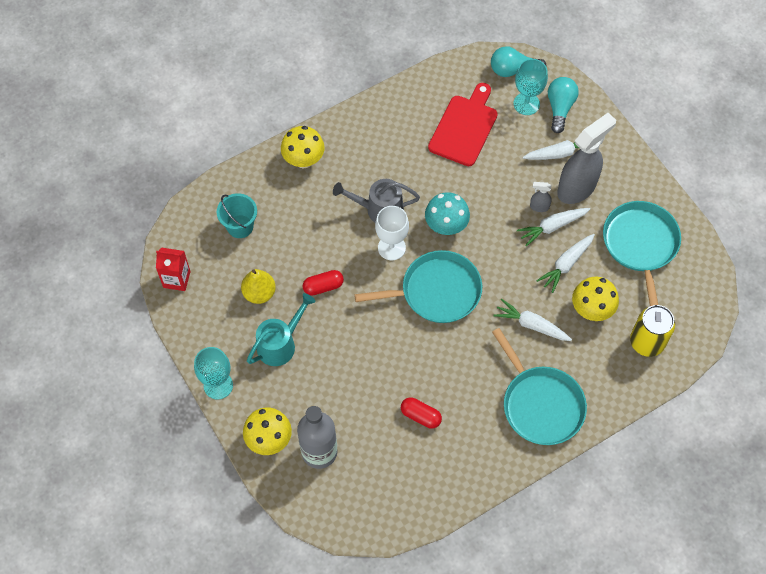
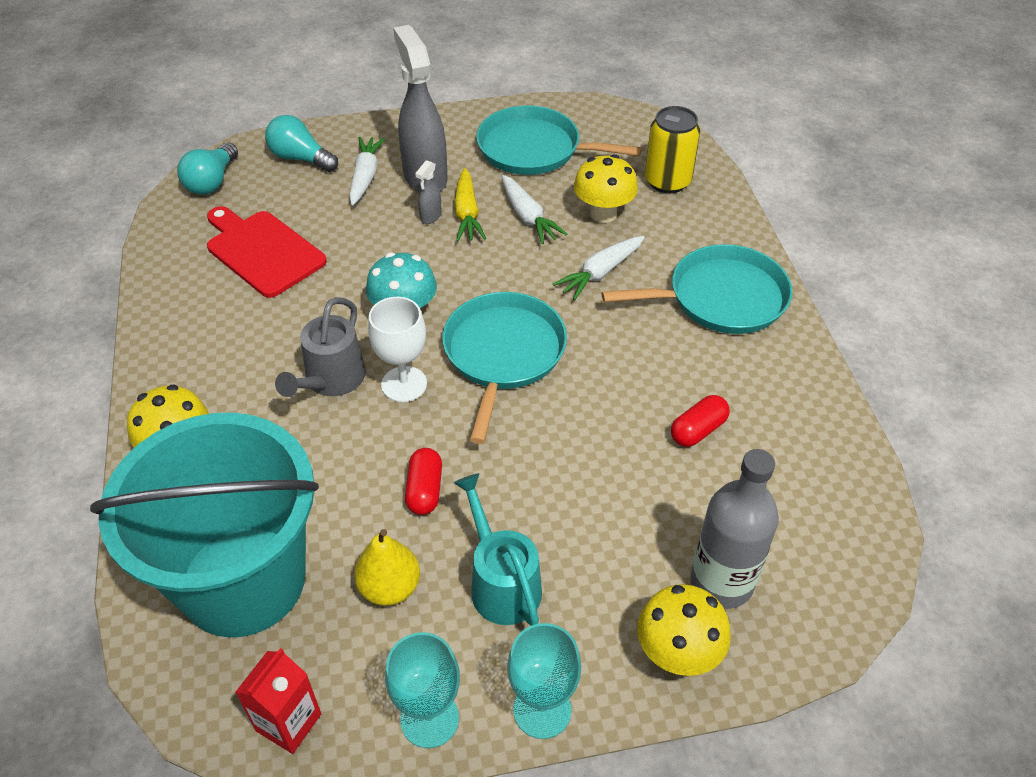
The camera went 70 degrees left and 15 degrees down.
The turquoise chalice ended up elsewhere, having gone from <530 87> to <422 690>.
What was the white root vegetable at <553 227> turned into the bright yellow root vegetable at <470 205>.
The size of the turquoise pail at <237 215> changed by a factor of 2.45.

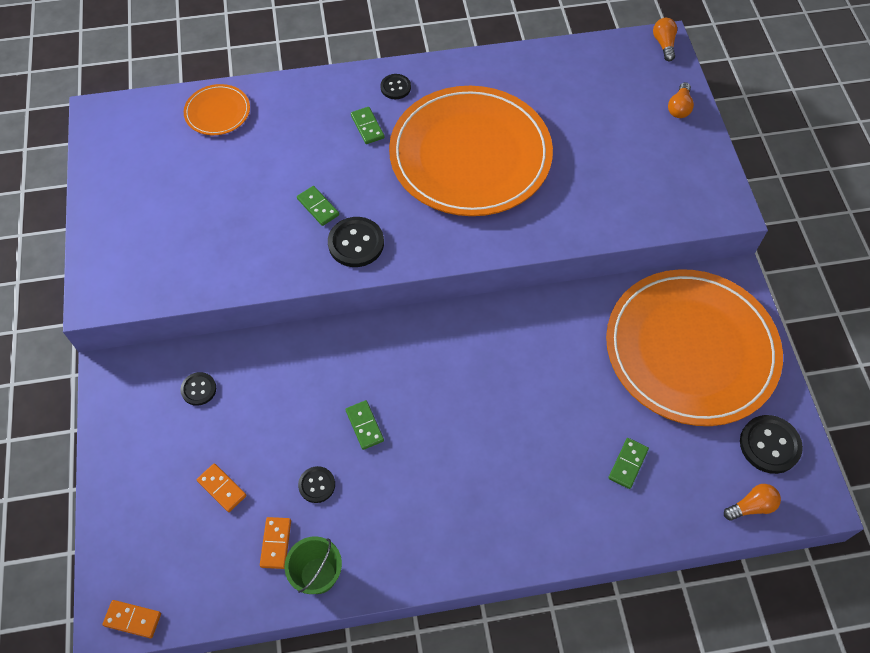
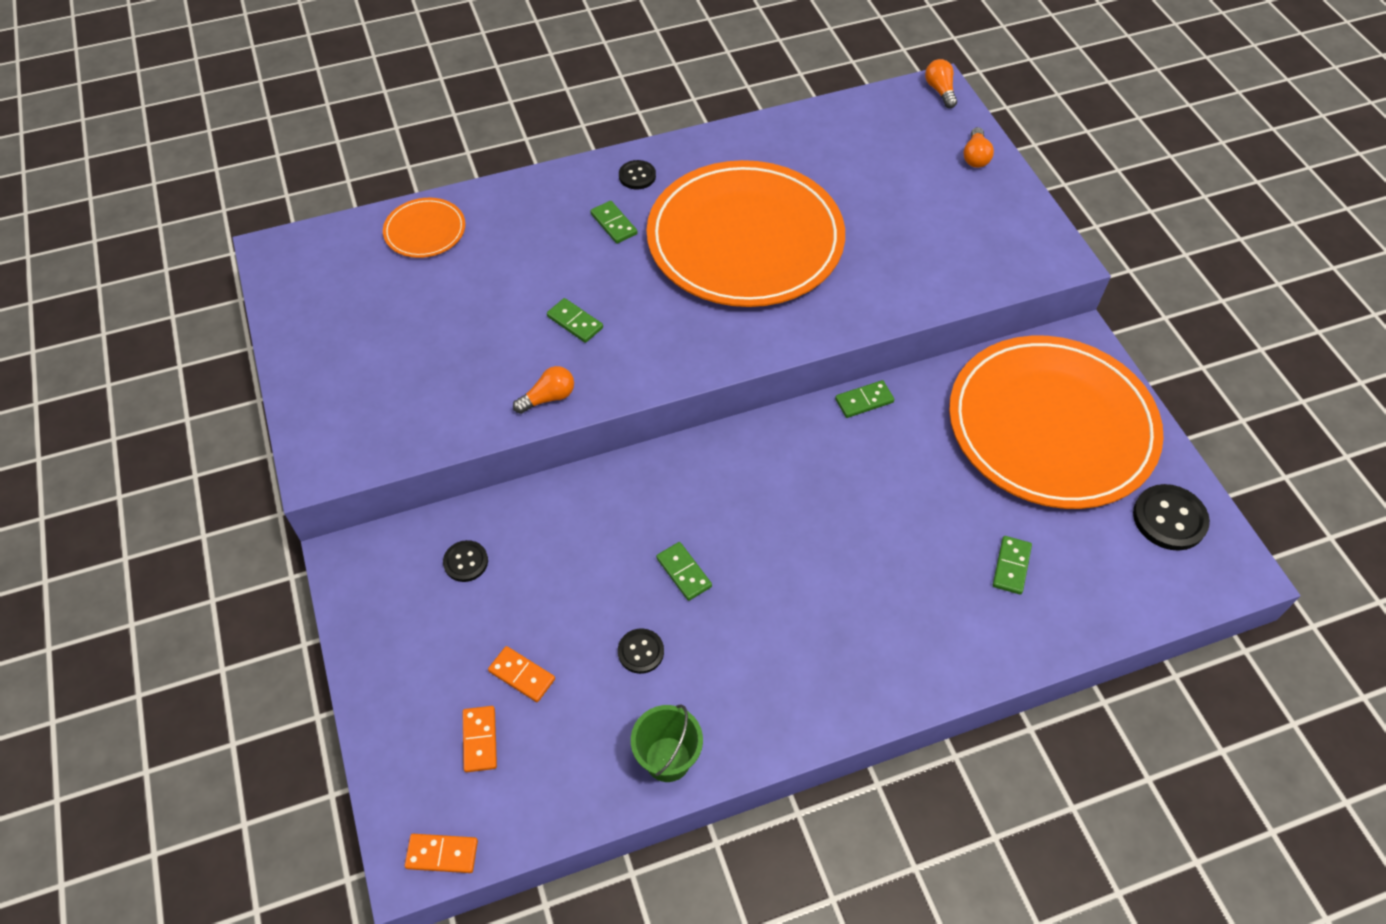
The camera went 10 degrees left and 5 degrees down.
The second view lost the black button at <356 242>.
The second view gained the leaf-green domino tile at <865 399>.
The orange-coloured domino tile ended up elsewhere, having gone from <275 543> to <480 739>.
The orange-coloured lightbulb ended up elsewhere, having gone from <752 502> to <543 390>.

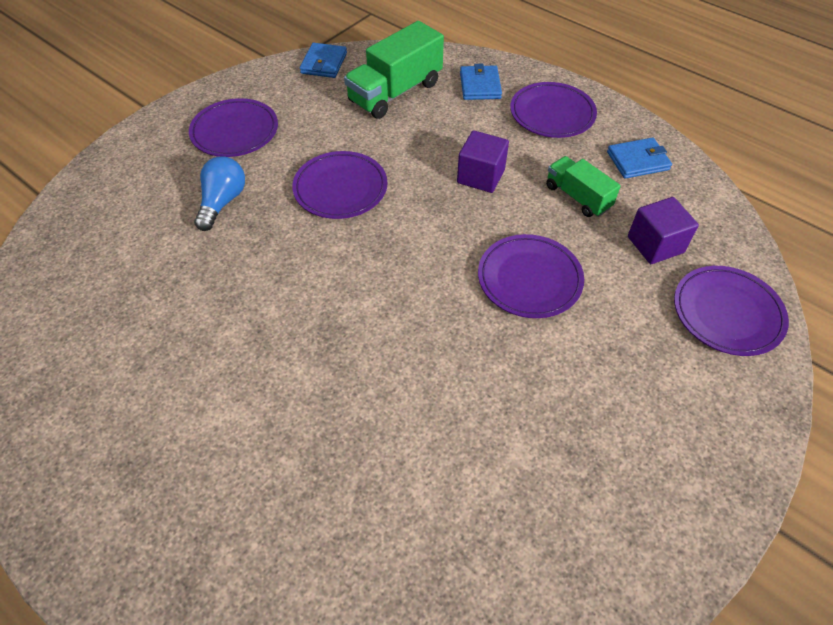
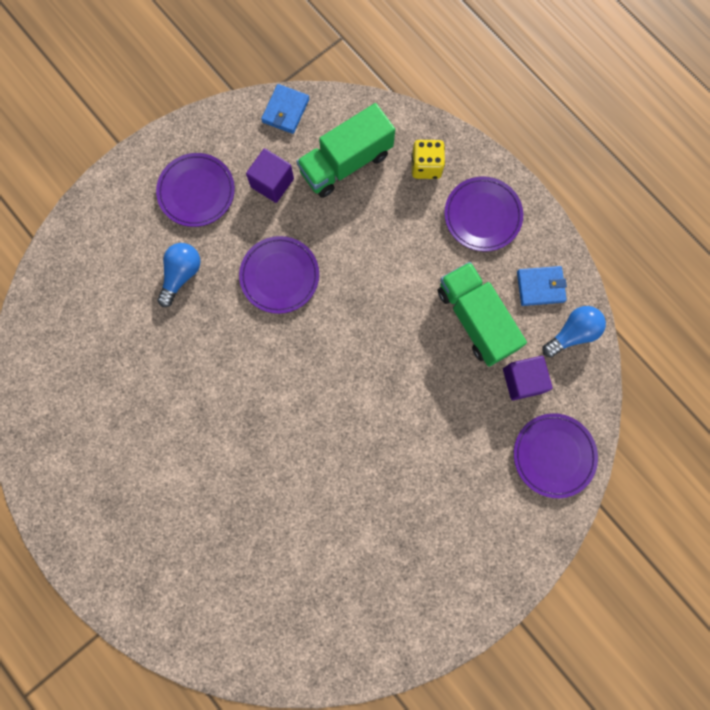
The camera went 10 degrees right and 25 degrees up.
The second view lost the royal purple dinner plate at <531 276>.
The second view gained the cobalt lightbulb at <574 331>.
The royal purple block ended up elsewhere, having gone from <483 161> to <270 175>.
Where the cobalt billfold stood at <481 82>, the bright yellow die came to stand at <428 159>.
The size of the leaf-green toy truck at <583 186> changed by a factor of 1.65.

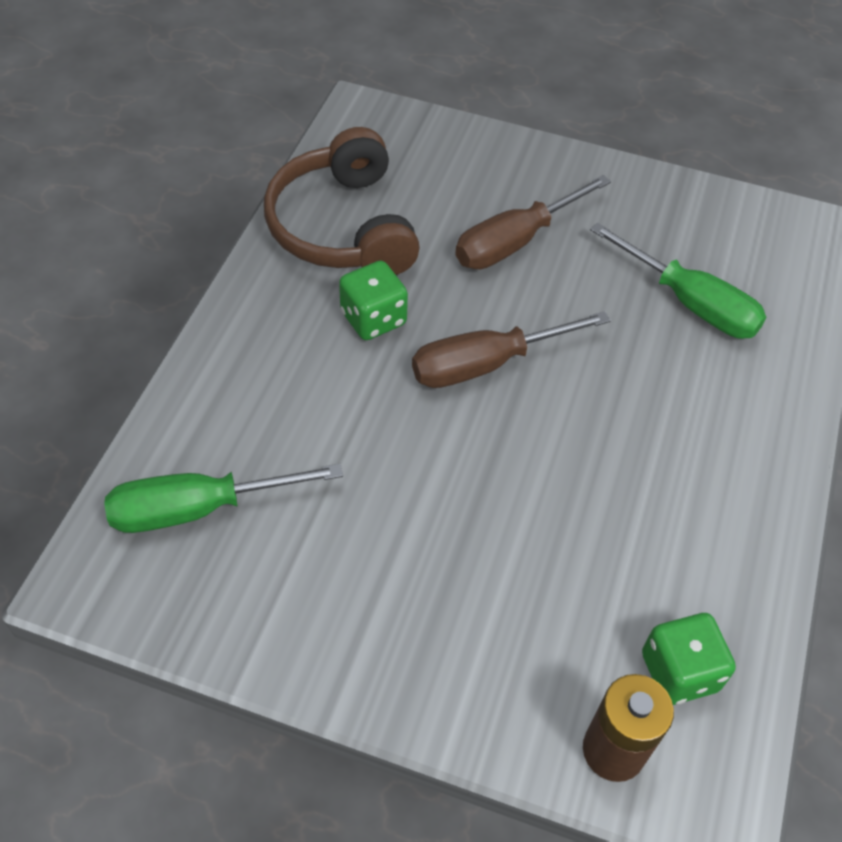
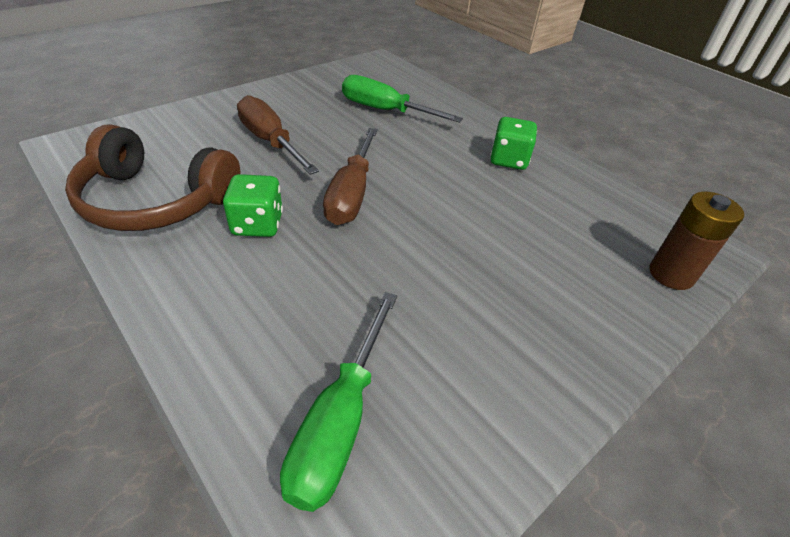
The camera went 60 degrees left and 10 degrees down.
The leaf-green die ended up elsewhere, having gone from <689 659> to <513 143>.
The brown screwdriver at <533 222> ended up facing another way, 150 degrees clockwise from before.
The leaf-green screwdriver at <678 281> ended up facing another way, 135 degrees counterclockwise from before.

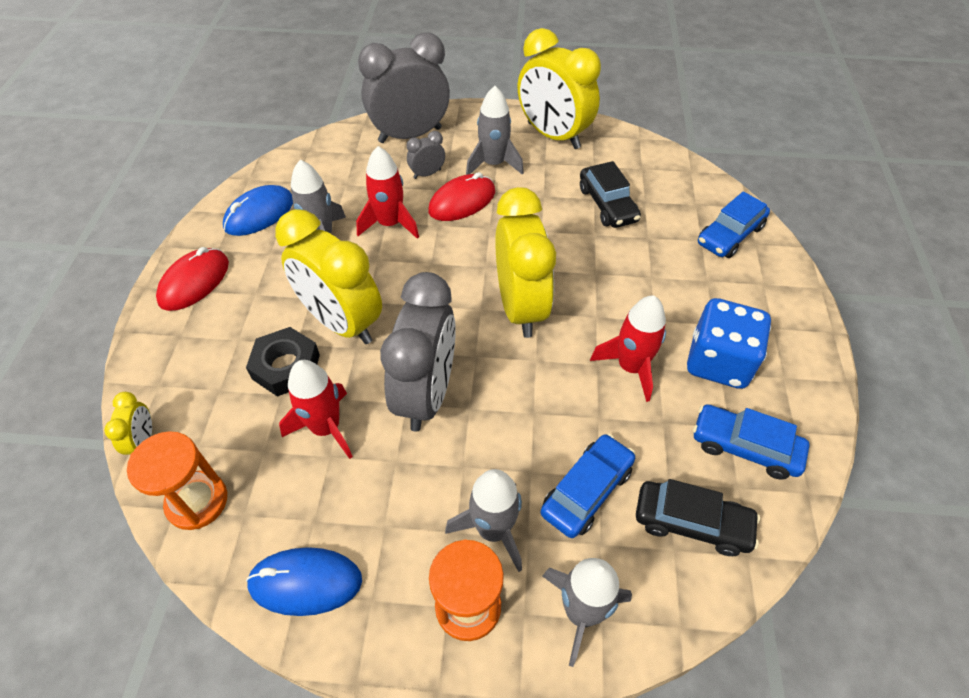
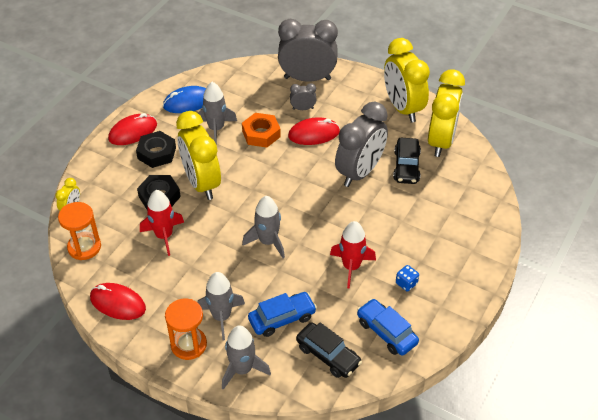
The camera went 25 degrees right and 5 degrees down.
The second view lost the cobalt car at <734 224>.
The second view gained the black nut at <156 149>.
The grey bedside clock ended up elsewhere, having gone from <418 351> to <361 144>.
The grey toy rocket ended up elsewhere, having gone from <495 130> to <263 227>.
The bright yellow bedside clock ended up elsewhere, having gone from <525 262> to <446 113>.
Where the scarlet toy rocket stood at <387 192>, the orange-coloured nut came to stand at <261 130>.
What was the cobalt computer mouse at <304 581> turned into the scarlet computer mouse at <118 301>.
The size of the cobalt die at <729 343> changed by a factor of 0.44.

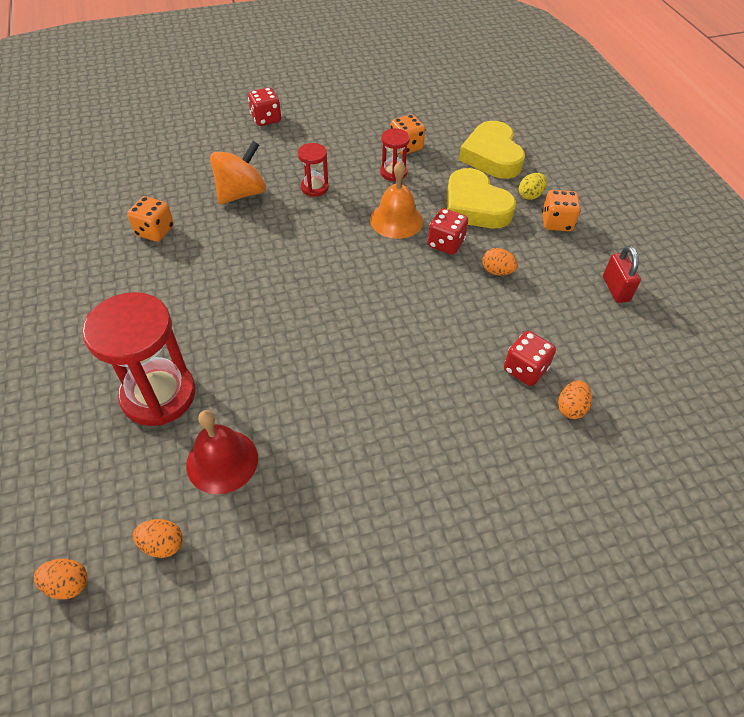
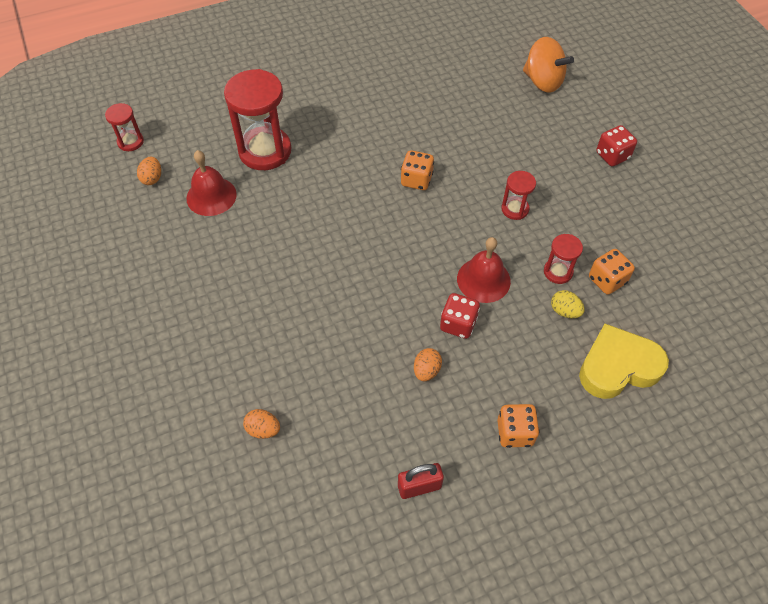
The camera went 85 degrees right and 5 degrees up.
The second view lost the bright yellow love heart at <481 198>.
The second view lost the scarlet die at <530 358>.
The orange-coloured die ended up elsewhere, having gone from <150 219> to <417 170>.
The orange-coloured spinning top ended up elsewhere, having gone from <238 173> to <548 65>.
The bright yellow toy egg ended up elsewhere, having gone from <533 186> to <568 304>.
Where the orange-coloured toy egg stood at <60 579>, the scarlet sand timer came to stand at <124 127>.
What was the orange-coloured school bell at <396 200> turned into the scarlet school bell at <484 270>.

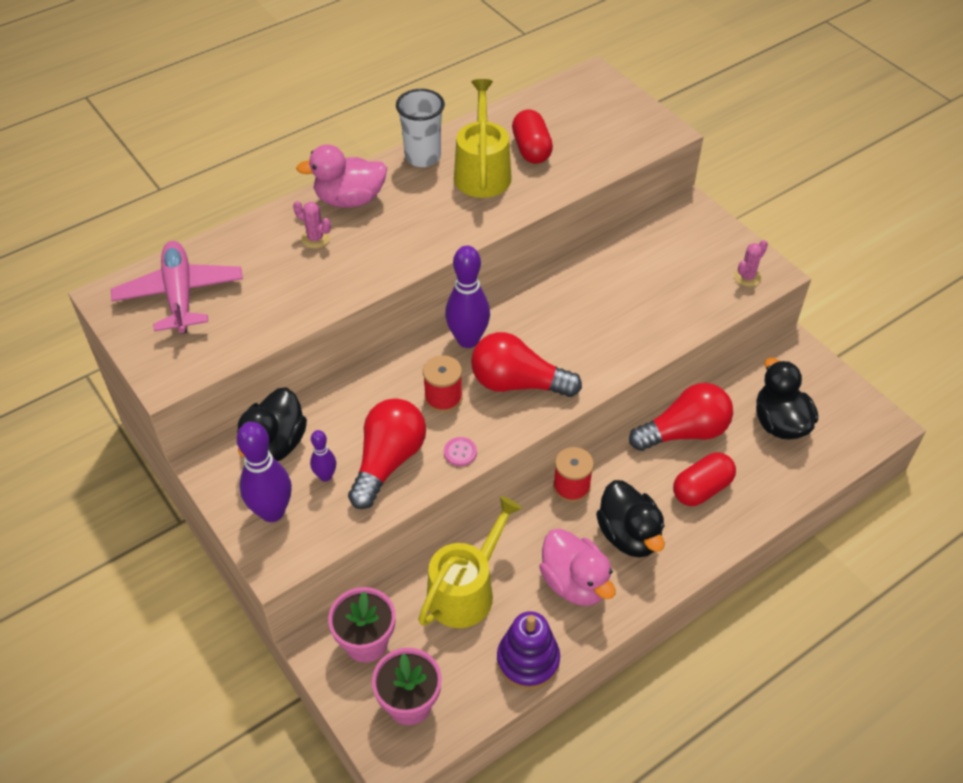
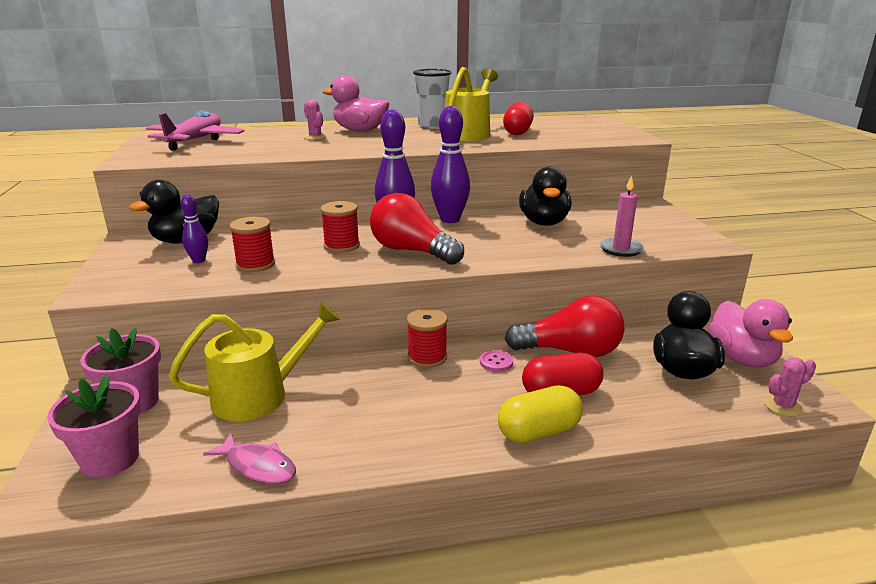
The camera went 25 degrees right and 25 degrees down.
The second view gained the bright yellow pill shape at <540 414>.
The second view gained the rose-pink candle at <621 216>.
The royal purple skittle ended up elsewhere, having gone from <264 472> to <450 164>.
The rose-pink button ended up elsewhere, having gone from <460 451> to <496 361>.
The rose-pink toy duck ended up elsewhere, having gone from <577 567> to <750 333>.
The black toy duck ended up elsewhere, having gone from <630 518> to <545 196>.
The rose-pink prickly plant ended up elsewhere, having gone from <751 263> to <790 387>.
Where the scarlet lightbulb stood at <387 453>, the scarlet spool came to stand at <252 244>.
Where the royal purple stacking rings stood at <528 650>, the rose-pink fish came to stand at <249 458>.

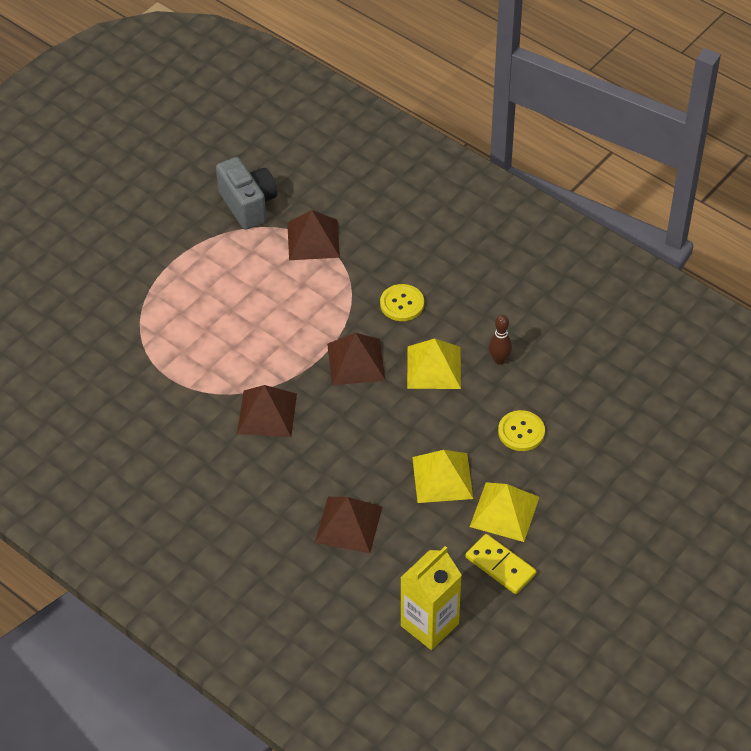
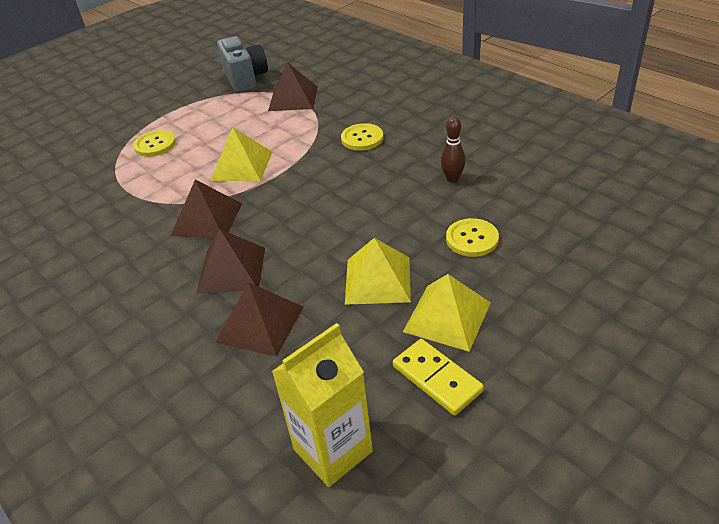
The camera went 10 degrees right and 10 degrees down.
The second view gained the bright yellow button at <154 143>.
The brown pyramid ended up elsewhere, having gone from <356 359> to <230 261>.
The bright yellow pyramid ended up elsewhere, having gone from <434 363> to <241 154>.

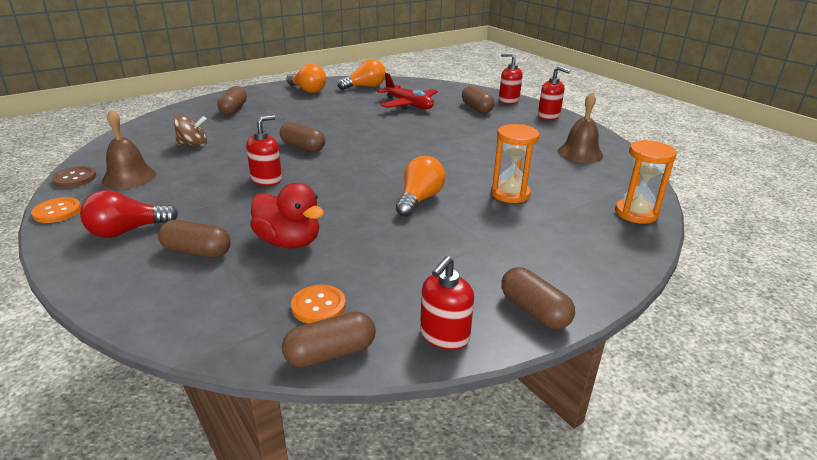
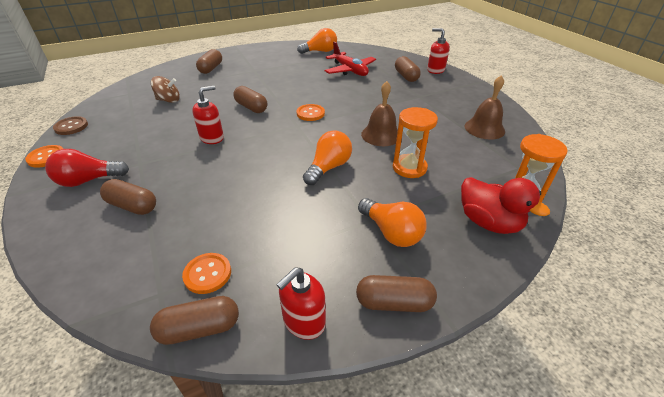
The camera went 10 degrees right and 10 degrees up.
The second view lost the scarlet soap pump at <554 93>.
The second view gained the orange-coloured button at <311 112>.
The brown school bell ended up elsewhere, having gone from <129 149> to <379 113>.
The scarlet toy duck ended up elsewhere, having gone from <287 215> to <505 205>.
The orange-coloured lightbulb ended up elsewhere, having gone from <306 78> to <392 222>.
The brown pill shape at <538 298> ended up facing another way, 60 degrees counterclockwise from before.

